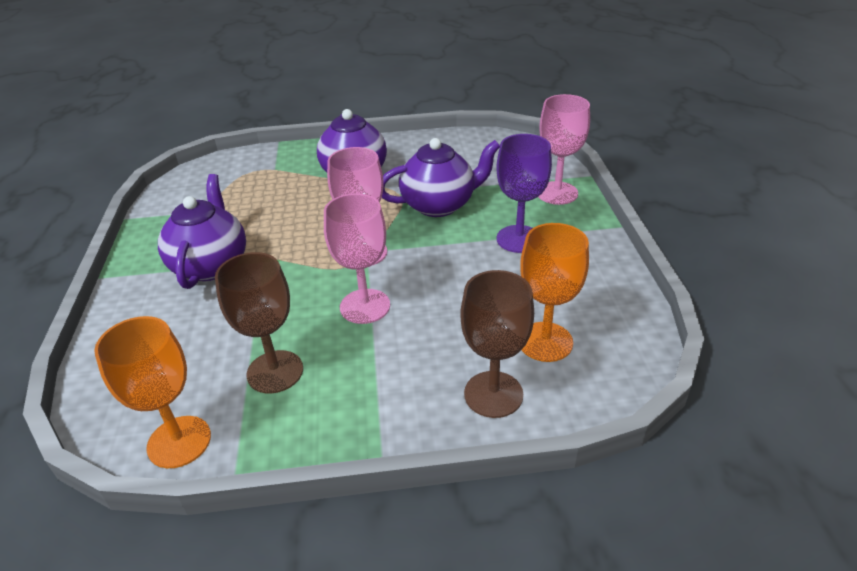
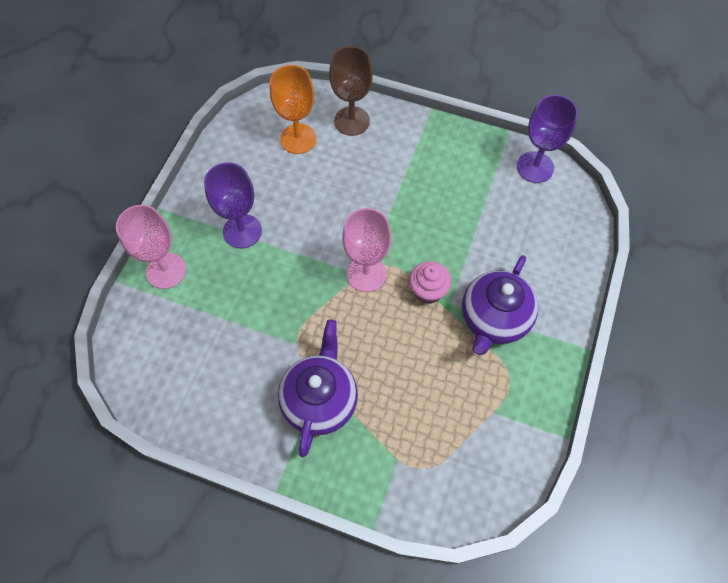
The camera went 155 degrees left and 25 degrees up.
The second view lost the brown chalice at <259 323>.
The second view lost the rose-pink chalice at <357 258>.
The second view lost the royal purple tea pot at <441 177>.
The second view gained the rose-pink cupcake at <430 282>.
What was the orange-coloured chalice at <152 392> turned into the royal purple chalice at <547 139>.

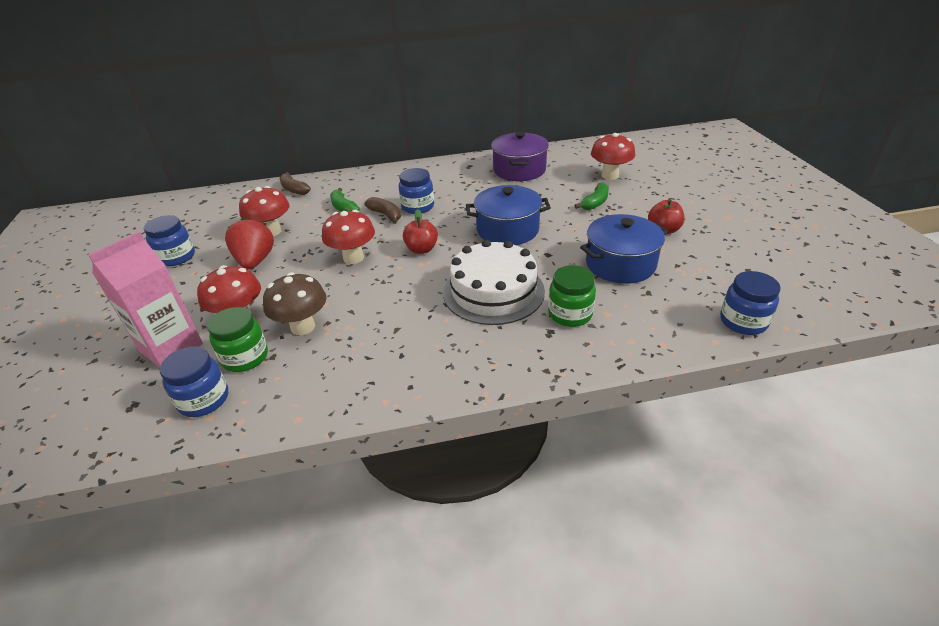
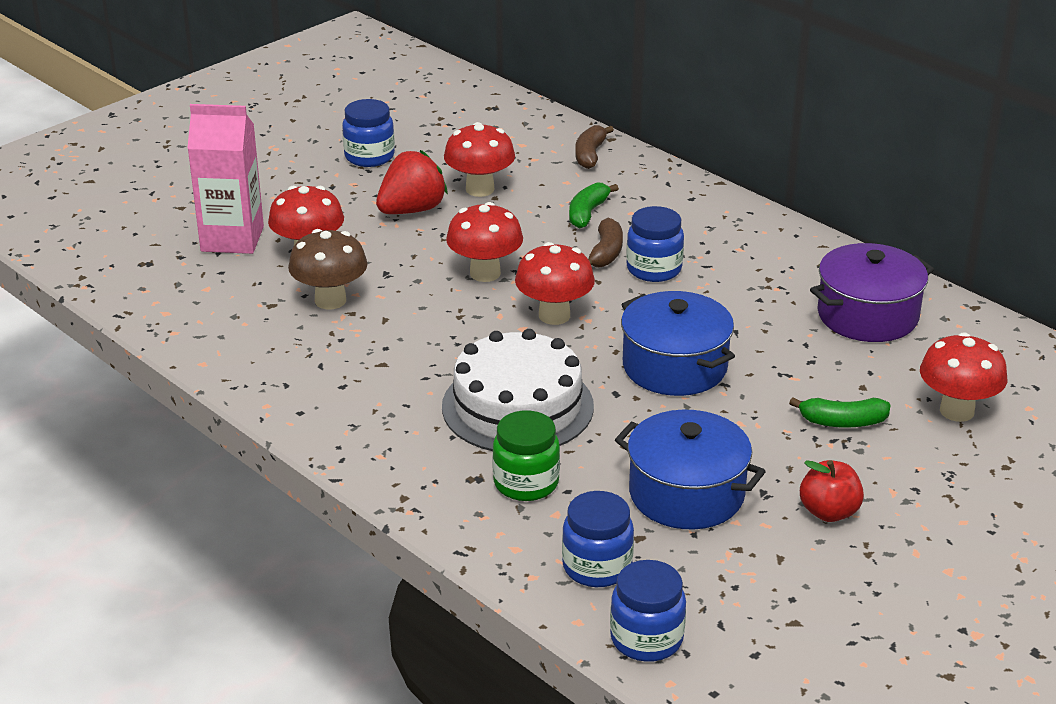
The camera went 55 degrees right and 5 degrees down.
The second view lost the leaf-green jar at <237 339>.
The cobalt jar ended up elsewhere, having gone from <194 382> to <598 539>.
Where the scarlet apple stood at <420 231>, the scarlet toadstool came to stand at <555 283>.

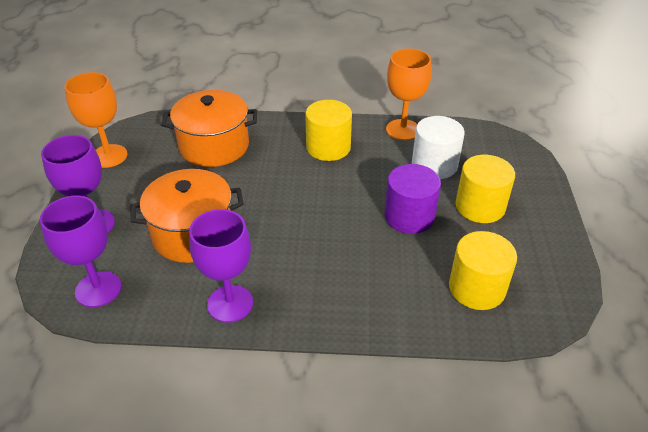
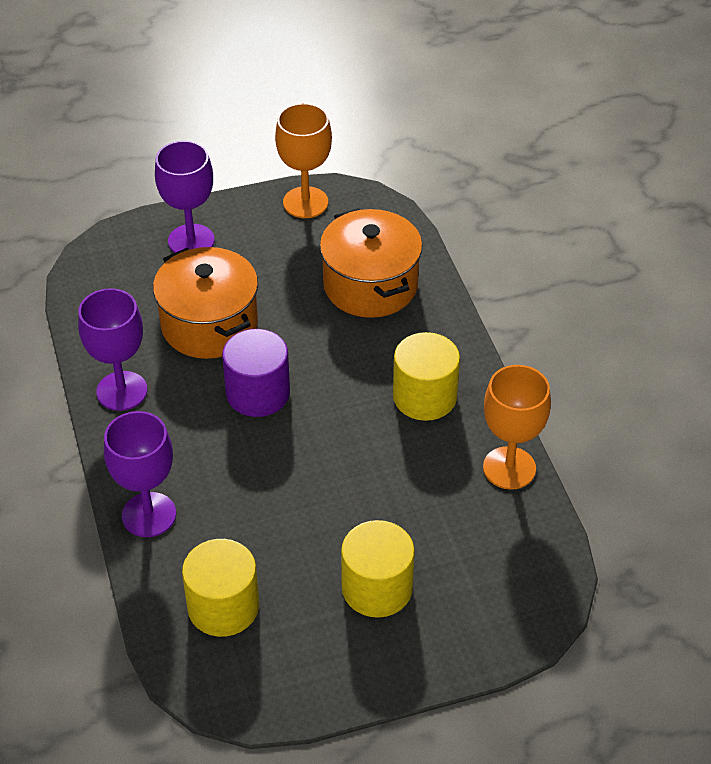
The camera went 70 degrees right and 5 degrees up.
The second view lost the white solid cylinder at <438 147>.
The royal purple chalice ended up elsewhere, having gone from <80 251> to <140 474>.
The royal purple solid cylinder ended up elsewhere, having gone from <413 199> to <256 373>.

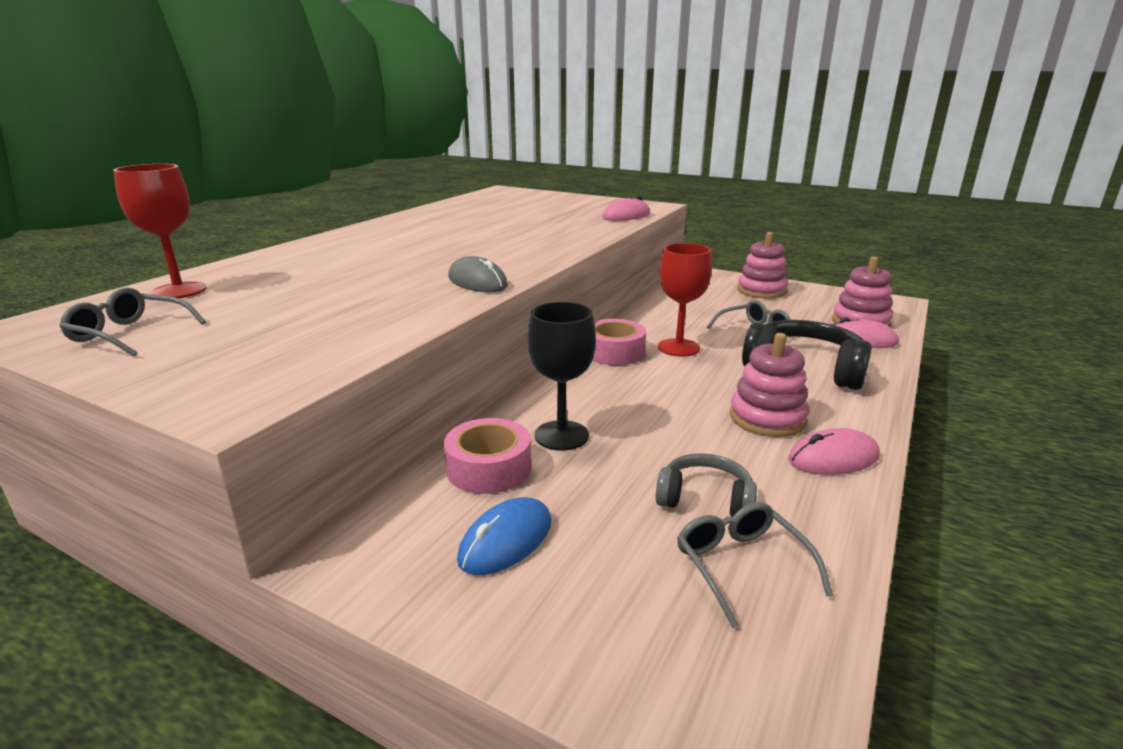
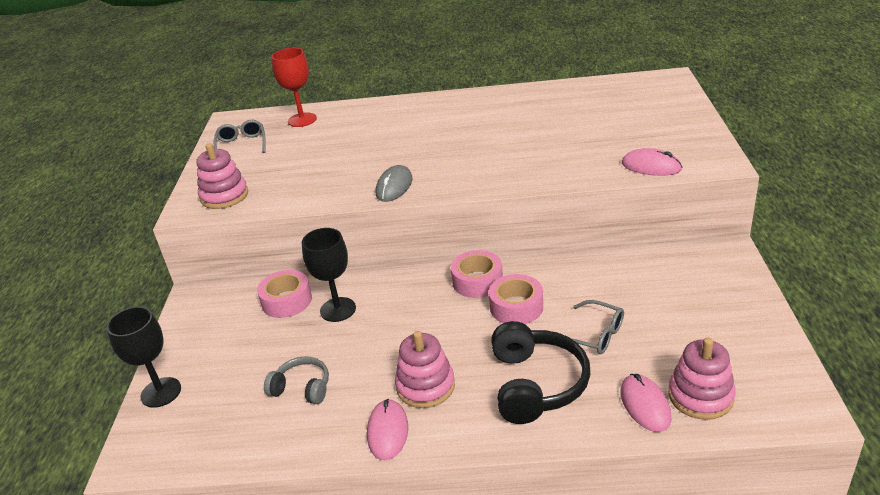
The camera went 65 degrees right and 10 degrees up.
The second view lost the cobalt computer mouse at <504 536>.
The second view lost the grey glasses at <755 565>.
The second view gained the black chalice at <143 357>.
The rose-pink stacking rings ended up elsewhere, having gone from <762 265> to <222 176>.
Where the scarlet chalice stood at <685 299>, the rose-pink roll of tape came to stand at <516 299>.
The grey over-ear headphones at <706 485> ended up facing another way, 60 degrees counterclockwise from before.
The rose-pink computer mouse at <834 451> ended up facing another way, 45 degrees clockwise from before.

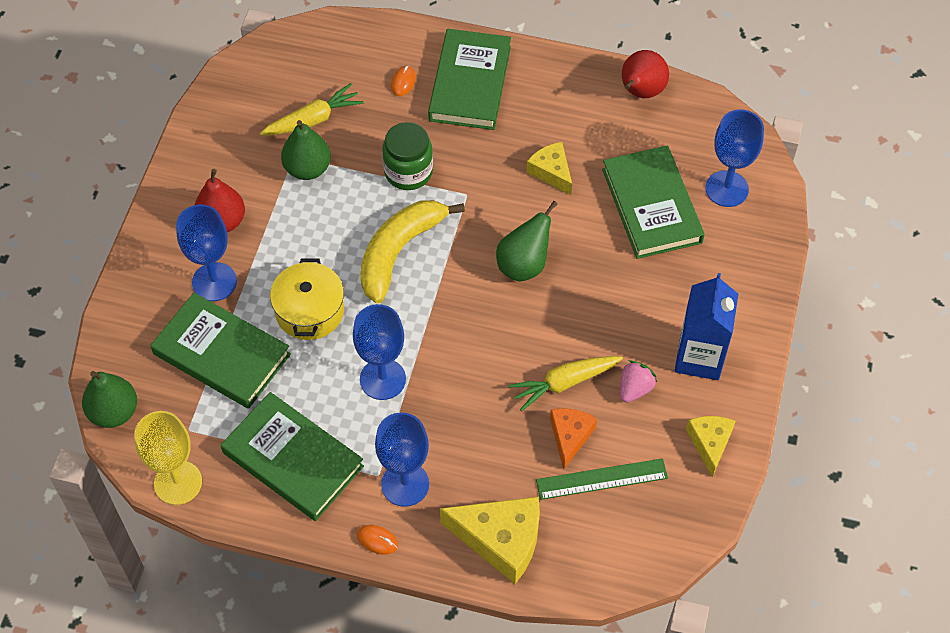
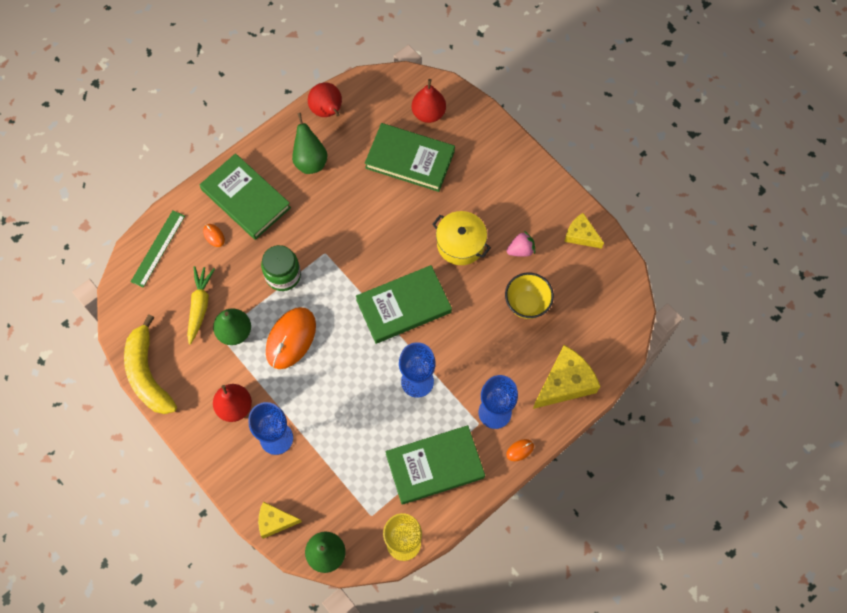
The camera went 55 degrees left and 10 degrees up.
The second view lost the bright yellow root vegetable at <565 383>.
The second view lost the cobalt milk carton at <706 326>.
The second view gained the orange-coloured computer mouse at <291 338>.
The leaf-green hardback ended up elsewhere, having gone from <220 351> to <404 304>.
The bright yellow cooking pot ended up elsewhere, having gone from <307 299> to <461 238>.
The bright yellow banana fruit ended up elsewhere, having gone from <412 252> to <150 364>.
The leaf-green toy pear ended up elsewhere, having gone from <526 241> to <310 143>.
The bright yellow cheese wedge ended up elsewhere, having gone from <549 168> to <280 520>.
The leaf-green measuring stick ended up elsewhere, having gone from <602 479> to <158 249>.
Where the orange-coloured cheese wedge stood at <573 439>, the bright yellow deep dish came to stand at <529 296>.
Where the cobalt chalice stood at <734 158>, the scarlet toy pear came to stand at <429 101>.
The rose-pink strawberry at <638 381> ended up facing another way, 90 degrees clockwise from before.

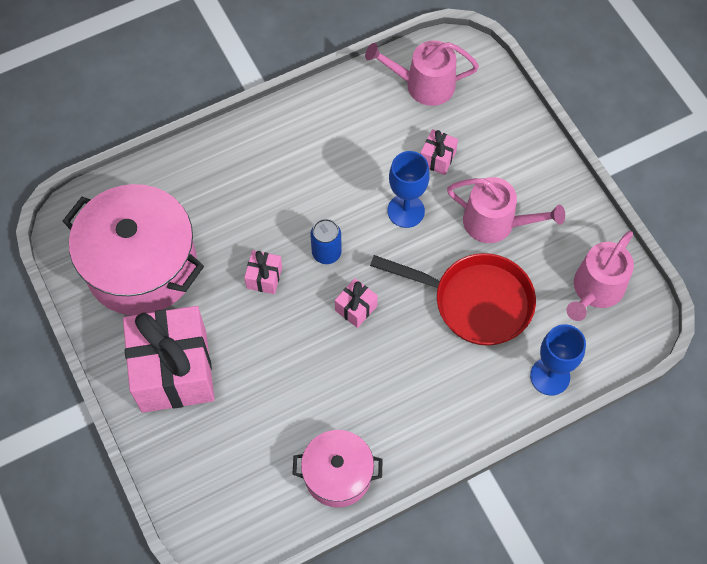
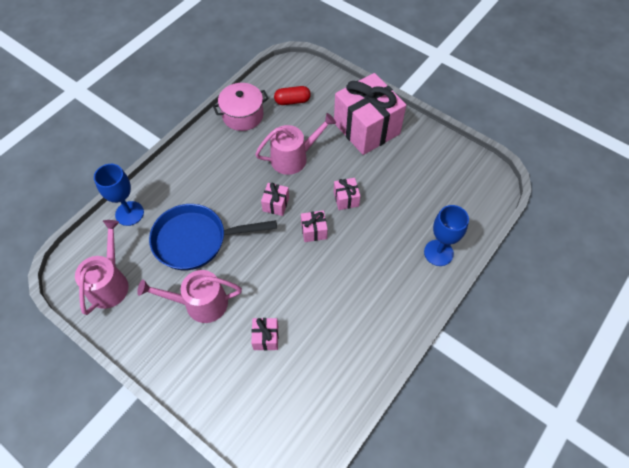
The camera went 155 degrees right and 5 degrees down.
The second view lost the rose-pink cooking pot at <133 249>.
The second view gained the scarlet pill shape at <292 95>.
The rose-pink watering pot ended up elsewhere, having gone from <422 73> to <295 144>.
The cobalt chalice ended up elsewhere, having gone from <408 189> to <446 235>.
Where the cobalt can stood at <326 241>, the rose-pink gift came to stand at <314 226>.
What was the scarlet skillet at <453 299> turned into the cobalt skillet at <213 237>.

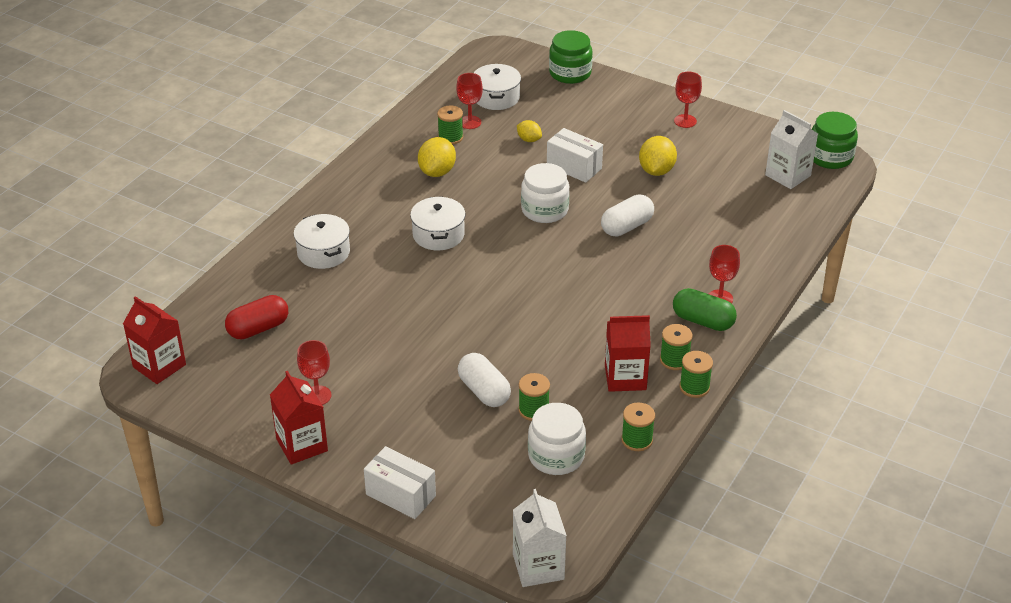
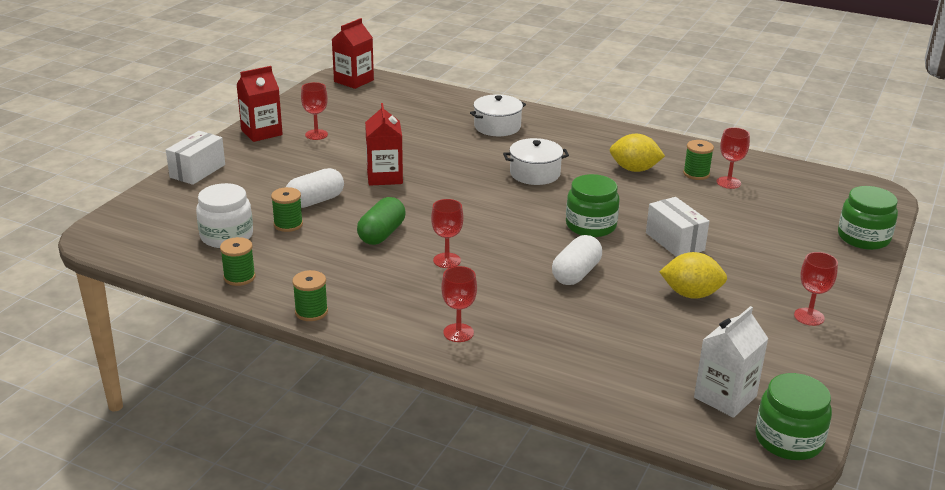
The camera went 85 degrees right and 10 degrees down.
The second view lost the scarlet pill shape at <256 317>.
The second view lost the white cooking pot at <497 87>.
The second view lost the white milk carton at <540 538>.
The second view lost the bright yellow citrus fruit at <529 131>.
The second view lost the leaf-green spool at <676 347>.
The second view gained the scarlet chalice at <447 233>.
The scarlet milk carton ended up elsewhere, having gone from <628 353> to <384 144>.
The leaf-green pill shape ended up elsewhere, having gone from <705 309> to <381 221>.
What was the white jar at <545 193> turned into the leaf-green jar at <593 205>.
The white package at <575 155> ended up facing another way, 60 degrees counterclockwise from before.
The white pill shape at <627 215> ended up facing another way, 75 degrees clockwise from before.

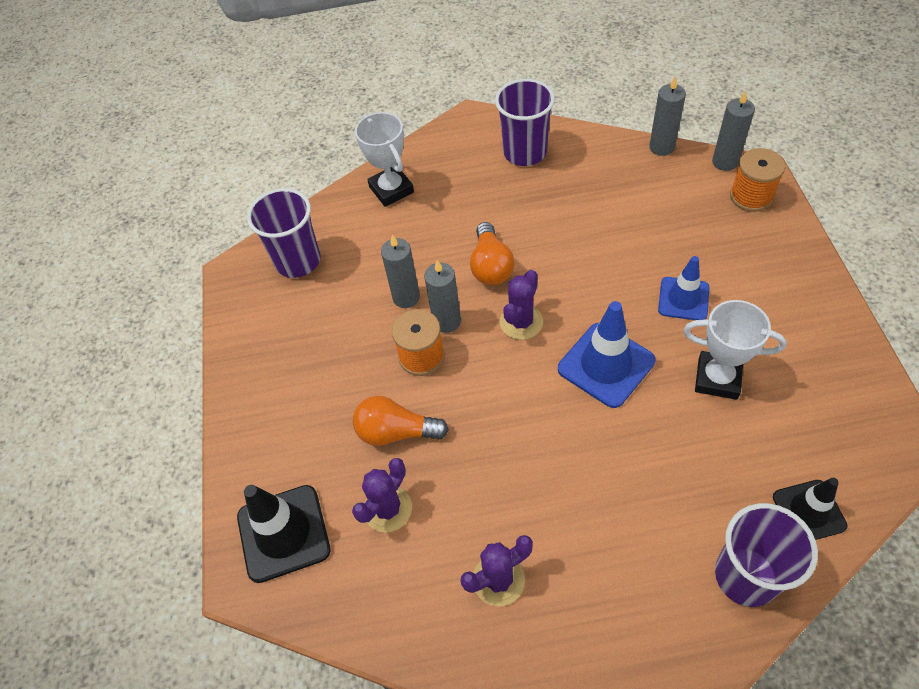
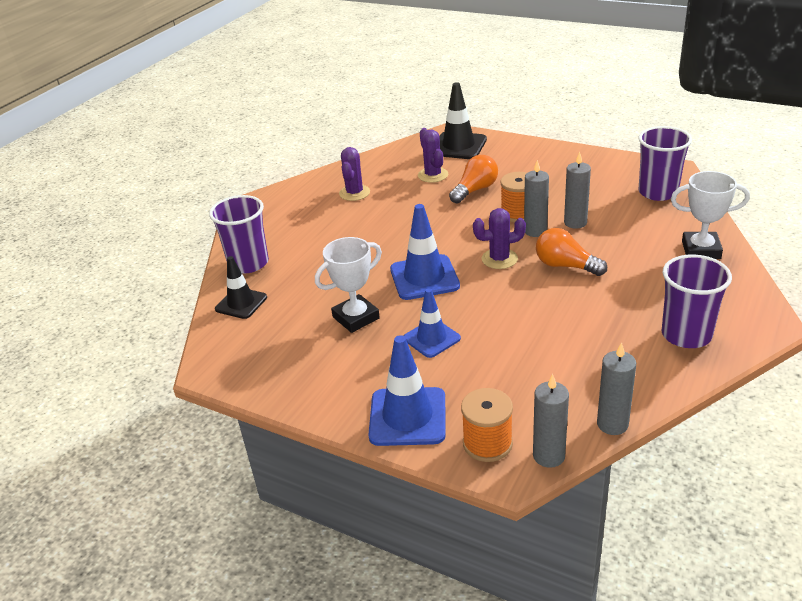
The camera went 125 degrees right and 20 degrees down.
The second view gained the cobalt safety cone at <407 390>.
The royal purple prickly plant at <521 305> ended up facing another way, 75 degrees counterclockwise from before.

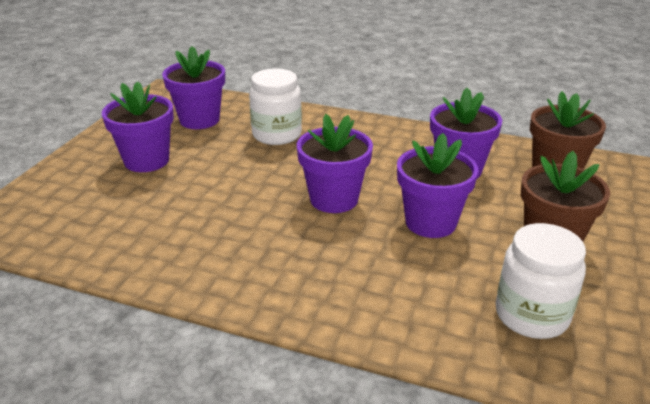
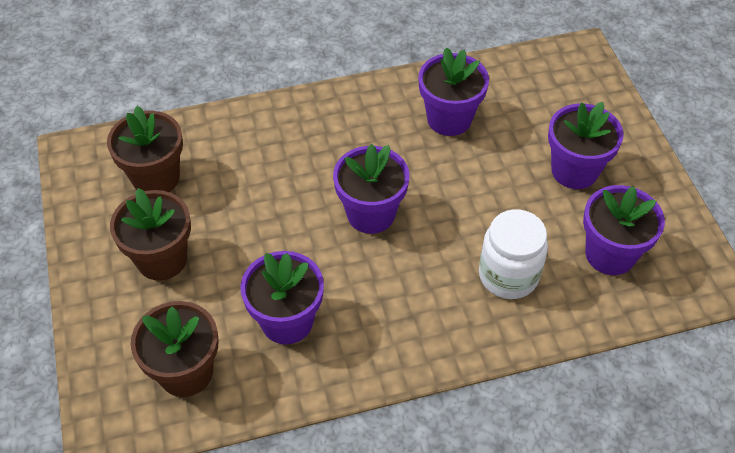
The camera went 145 degrees right and 20 degrees up.
The royal purple flower pot ended up elsewhere, having gone from <437 185> to <453 91>.
Where the white jar stood at <541 281>, the brown flower pot came to stand at <145 149>.

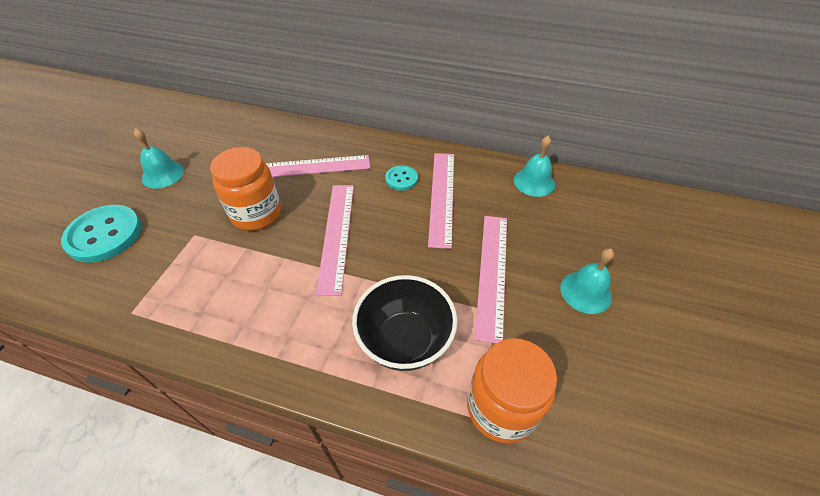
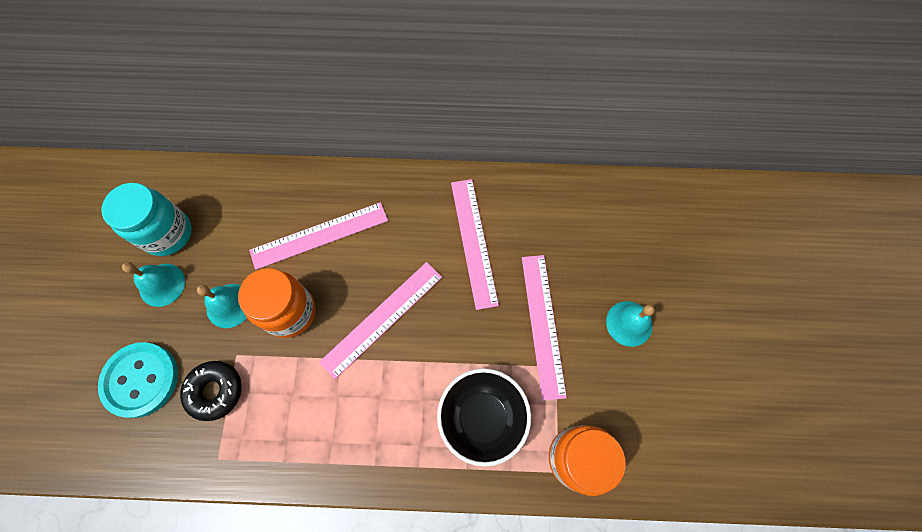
The camera went 15 degrees left and 20 degrees up.
The second view lost the turquoise button at <401 178>.
The second view gained the turquoise jar at <147 219>.
The second view gained the black doughnut at <211 391>.
The turquoise school bell ended up elsewhere, having gone from <534 166> to <222 306>.
The rose-pink measuring stick at <335 240> ended up facing another way, 60 degrees clockwise from before.

